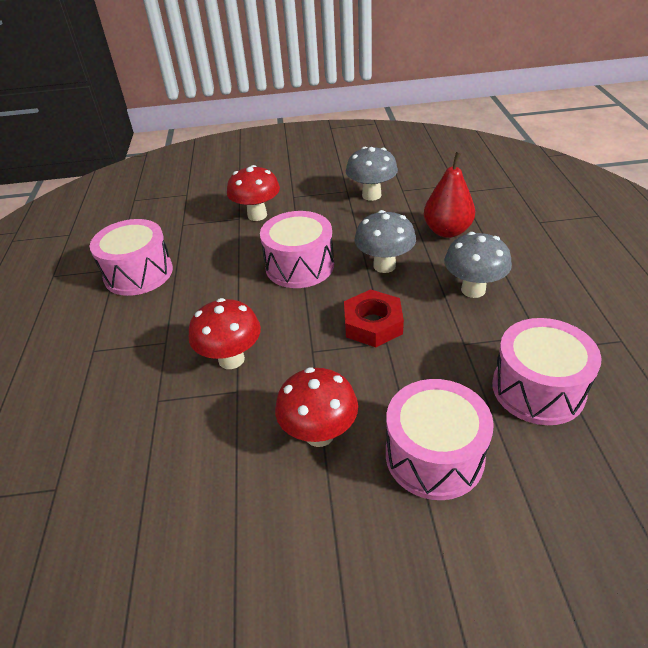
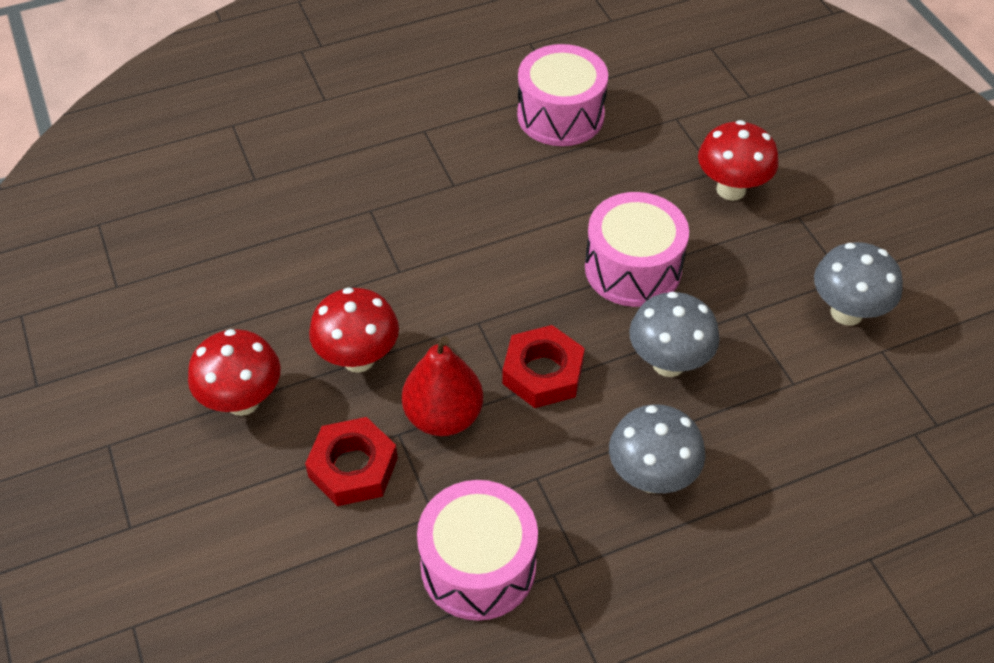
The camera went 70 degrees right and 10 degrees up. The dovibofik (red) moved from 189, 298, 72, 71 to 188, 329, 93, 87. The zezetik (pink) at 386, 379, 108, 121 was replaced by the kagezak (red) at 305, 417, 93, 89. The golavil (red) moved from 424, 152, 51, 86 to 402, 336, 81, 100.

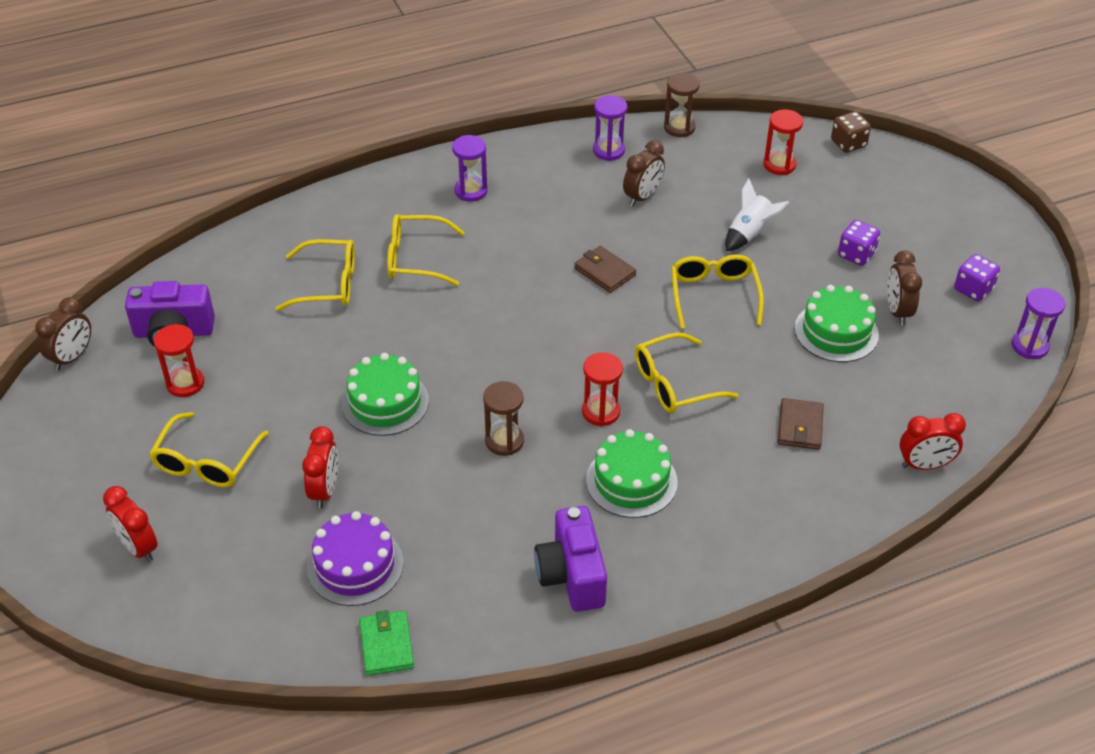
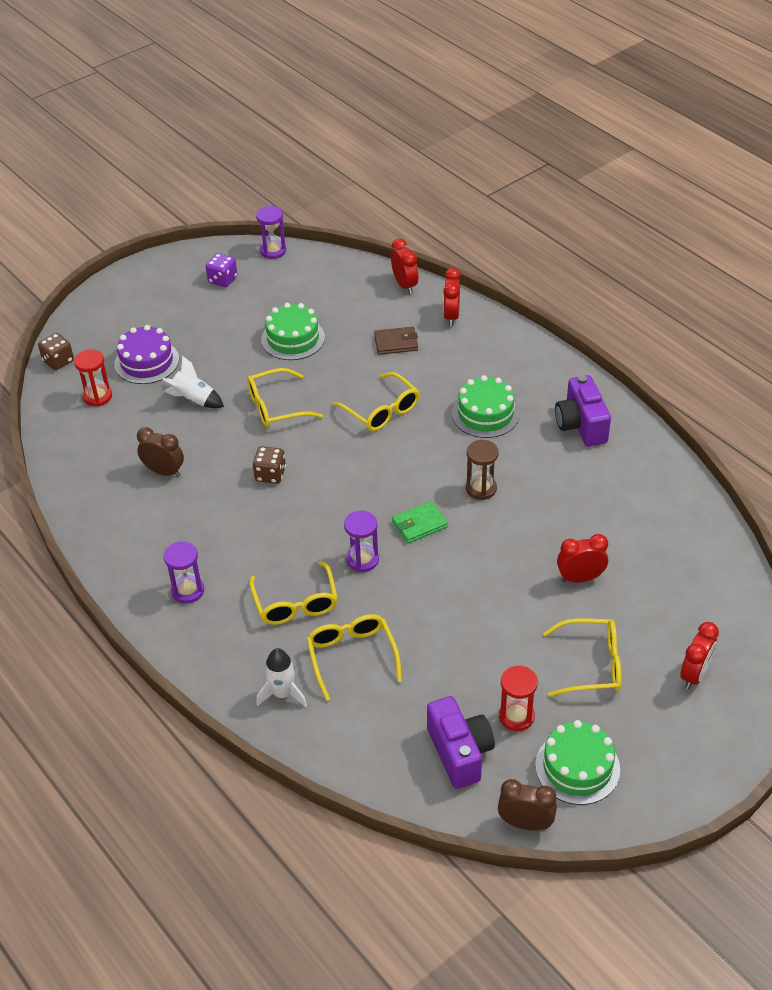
The camera went 105 degrees left and 0 degrees up. The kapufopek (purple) moved from 307, 511, 96, 95 to 115, 325, 64, 59. The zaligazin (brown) at 574, 246, 62, 47 was replaced by the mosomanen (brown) at 253, 446, 33, 38. The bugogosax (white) at 256, 648, 51, 59 appeared. The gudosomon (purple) moved from 593, 95, 34, 66 to 344, 511, 35, 61. The zaligazin (green) moved from 359, 610, 55, 66 to 392, 501, 56, 42. The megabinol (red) at 443, 268, 18, 58 appeared. The kapufopek (green) moved from 341, 353, 88, 83 to 535, 720, 85, 85. The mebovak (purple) at 534, 506, 73, 106 turned 105 degrees clockwise. The gudosomon (red) at 582, 352, 41, 74 disappeared. The gudosomon (brown) at 664, 73, 36, 64 disappeared. The mosomanen (purple) at 838, 220, 42, 46 disappeared. The megabinol (brown) at 887, 251, 35, 74 disappeared.

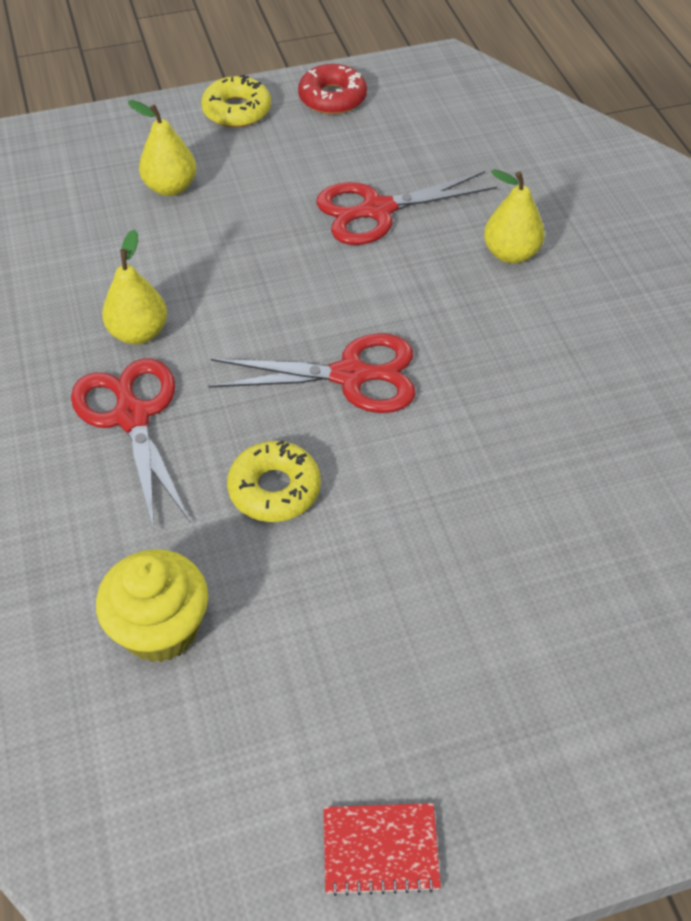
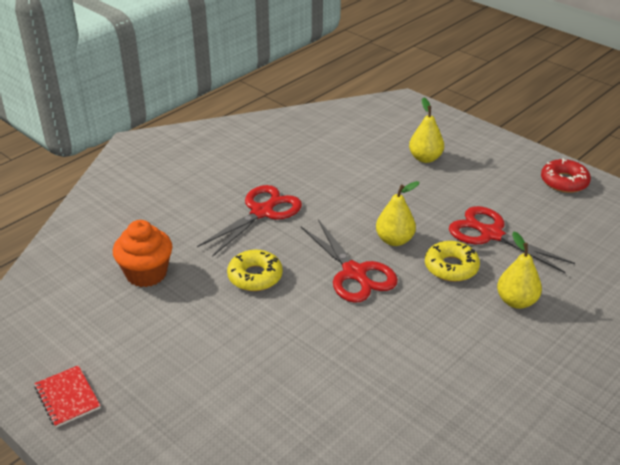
The camera went 60 degrees right and 15 degrees down. The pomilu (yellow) at 96, 549, 112, 114 became the pomilu (orange) at 113, 220, 60, 67. The golavil (yellow) moved from 102, 230, 65, 115 to 376, 181, 44, 65. The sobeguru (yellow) moved from 201, 74, 70, 54 to 425, 241, 55, 41.

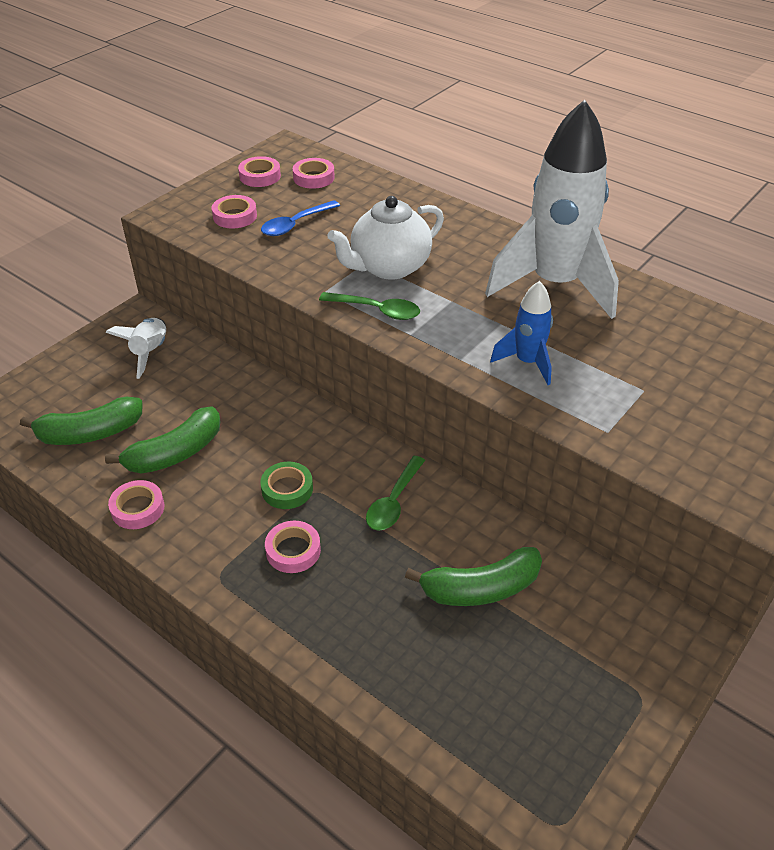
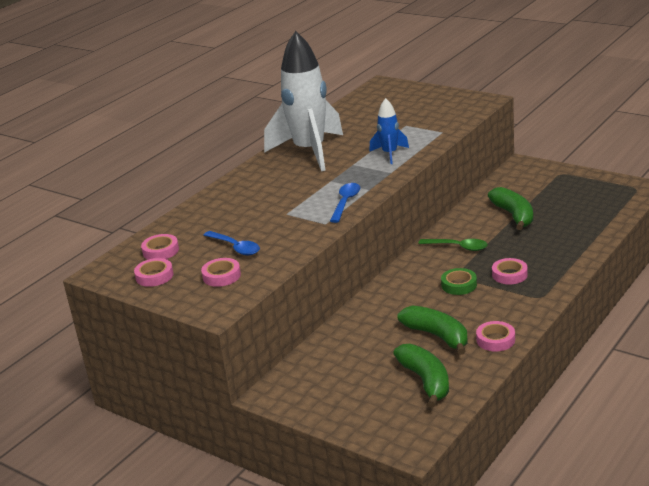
The camera went 90 degrees left and 15 degrees down. The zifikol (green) at 319, 292, 101, 28 became the zifikol (blue) at 330, 183, 30, 40. The bugogosax (white) at 105, 318, 61, 61 disappeared. The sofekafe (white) at 327, 196, 117, 84 disappeared.

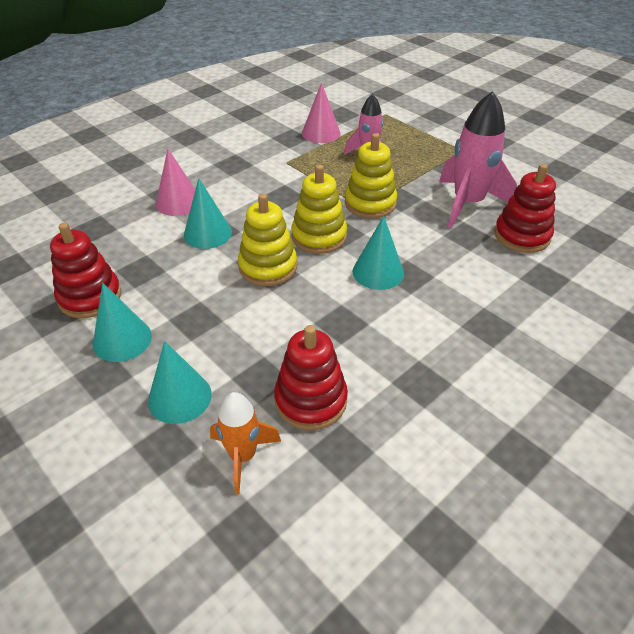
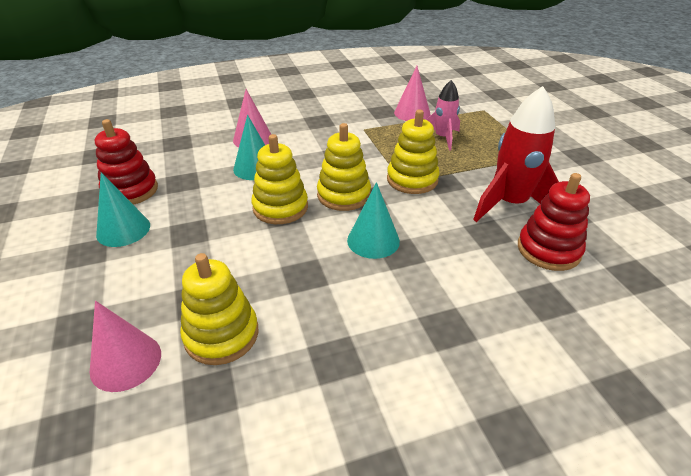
The camera went 25 degrees right and 5 degrees down. The bugogosax (orange) at 210, 392, 71, 102 was replaced by the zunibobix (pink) at 90, 301, 71, 91. The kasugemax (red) at 274, 325, 74, 105 became the kasugemax (yellow) at 180, 253, 78, 112. The bugogosax (pink) at 439, 91, 78, 137 became the bugogosax (red) at 473, 86, 86, 136. The zunibobix (turquoise) at 148, 341, 64, 83 disappeared.

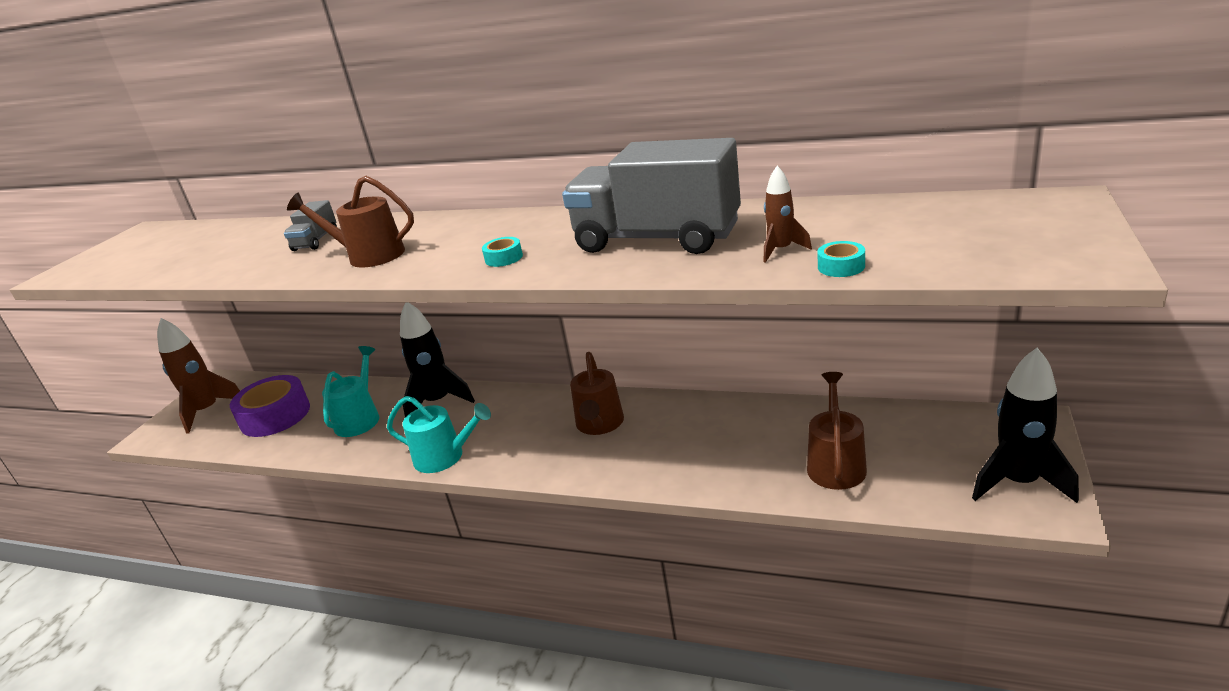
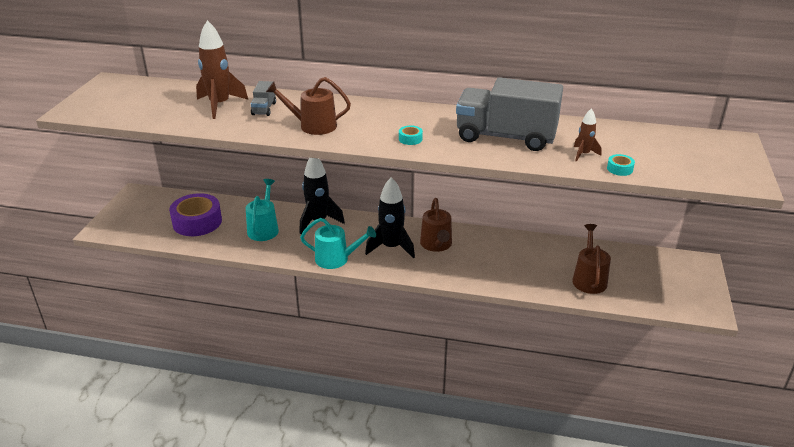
The camera went 10 degrees left and 5 degrees up. The bugogosax (brown) moved from 157, 318, 83, 116 to 196, 20, 52, 99. The bugogosax (black) moved from 972, 348, 107, 155 to 365, 177, 50, 82.

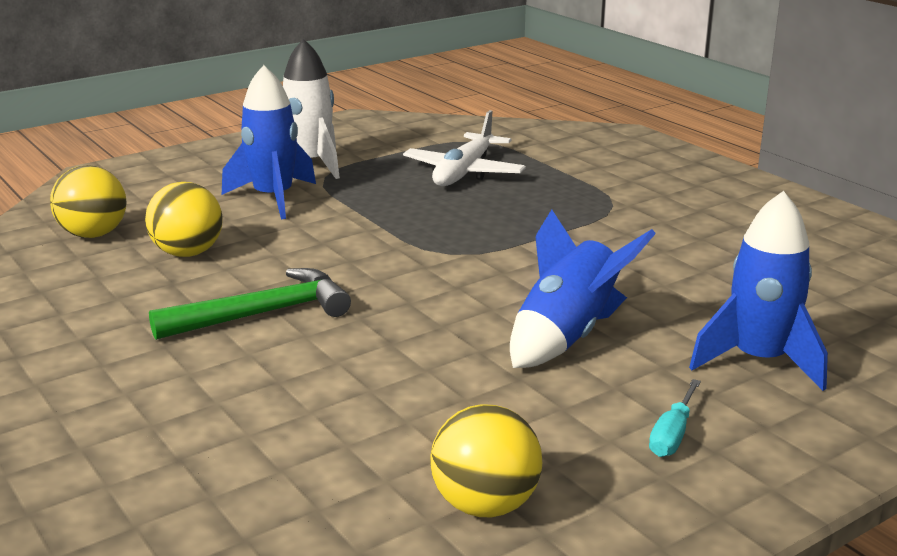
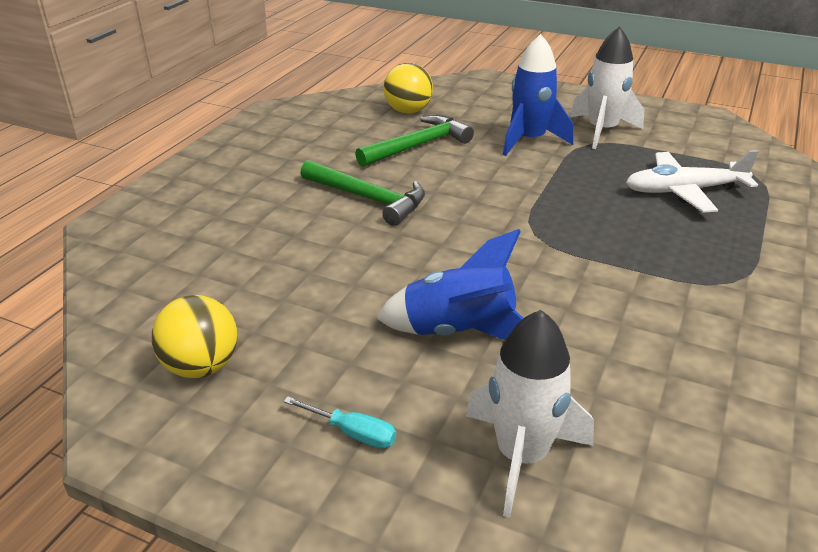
The camera went 60 degrees right and 10 degrees up. The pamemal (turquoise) at 649, 379, 52, 78 turned 150 degrees counterclockwise. The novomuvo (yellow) at 145, 182, 78, 75 was replaced by the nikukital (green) at 355, 115, 119, 52. The bugogosax (blue) at 689, 191, 139, 200 became the bugogosax (white) at 466, 310, 128, 208.

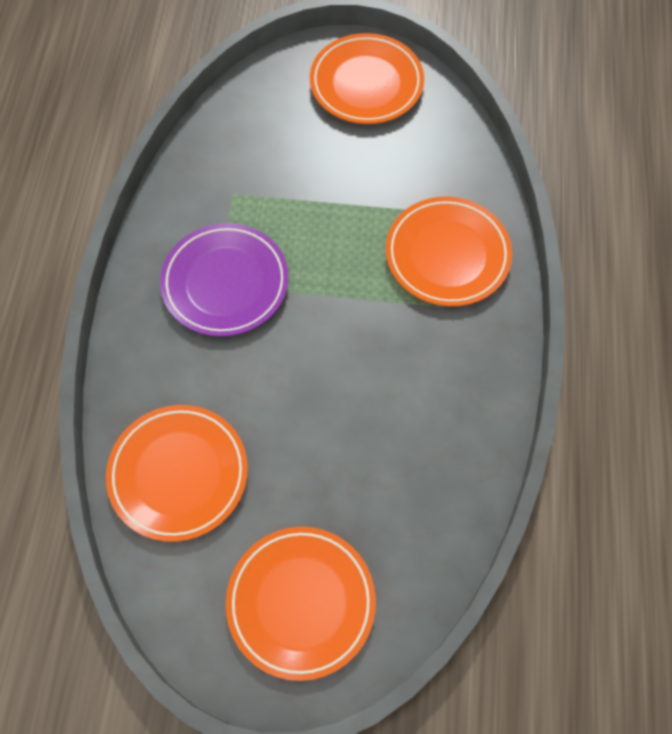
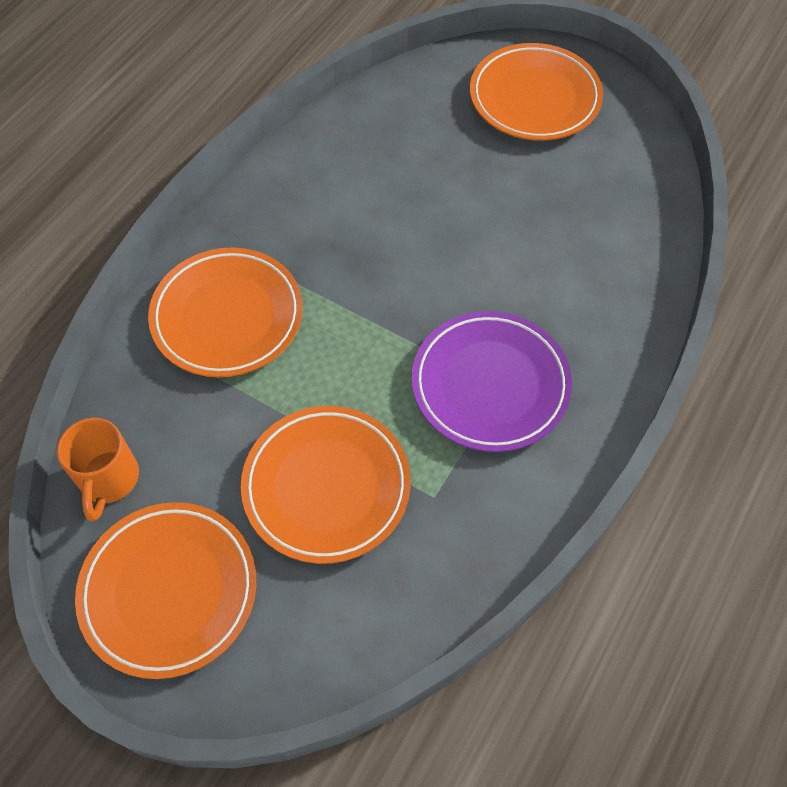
The camera went 155 degrees left and 5 degrees down. The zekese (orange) at 57, 418, 82, 103 appeared. The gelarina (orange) moved from 106, 405, 142, 137 to 241, 406, 170, 158.

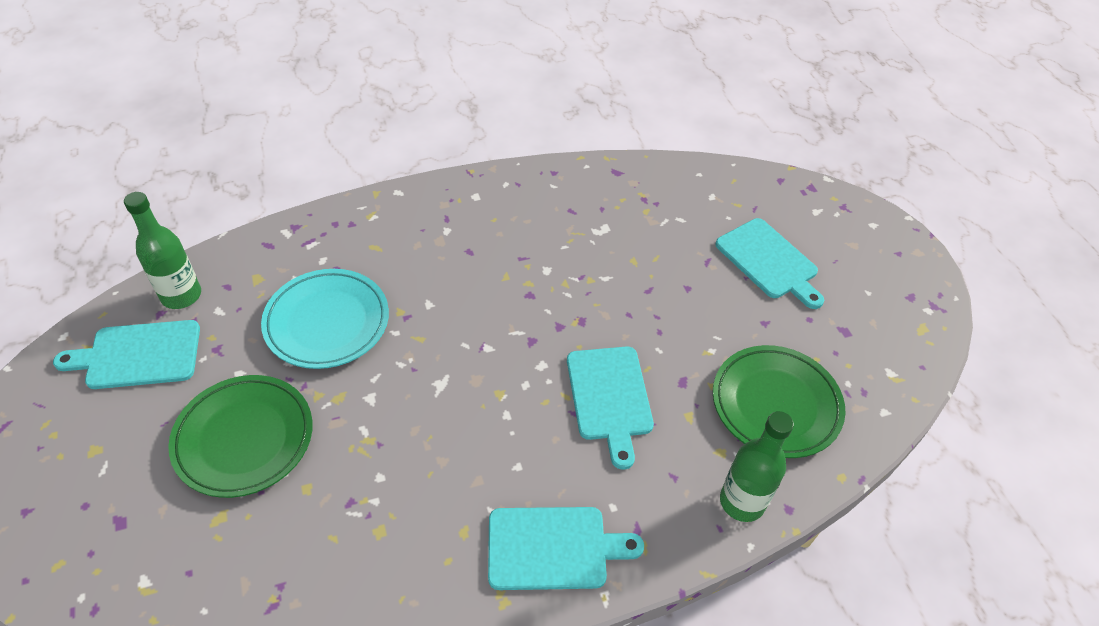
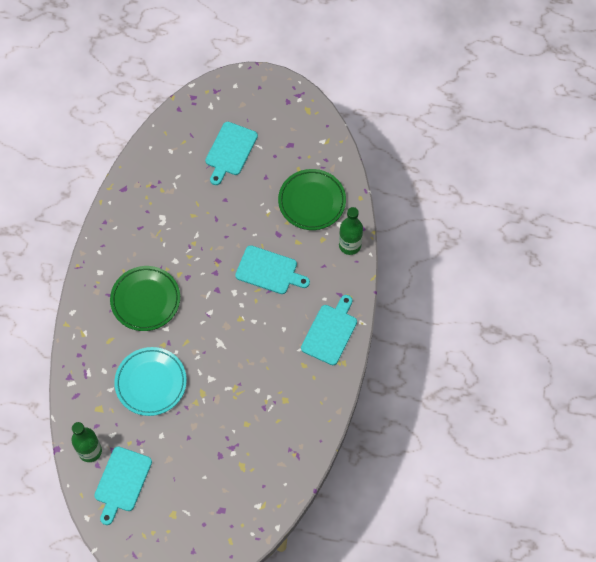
The camera went 60 degrees left and 15 degrees up. The gelarina (green) moved from 168, 375, 145, 123 to 110, 266, 70, 65. The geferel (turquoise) at 715, 218, 109, 91 turned 120 degrees clockwise.

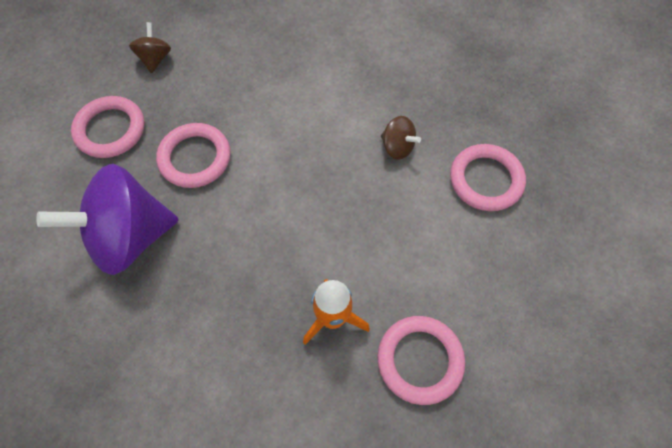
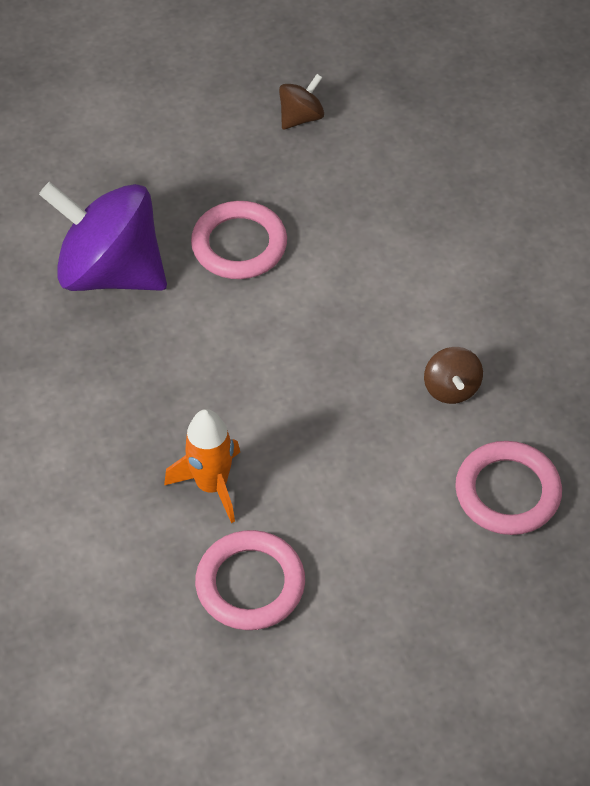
The camera went 45 degrees right and 10 degrees down. The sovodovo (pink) at 71, 96, 74, 62 disappeared.

